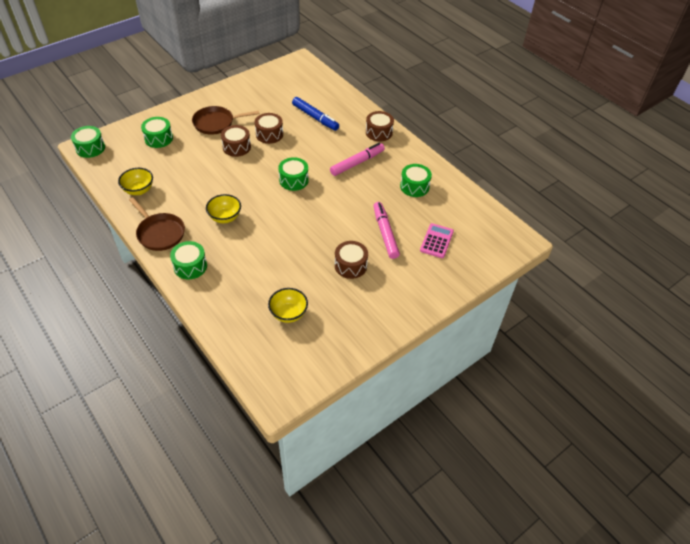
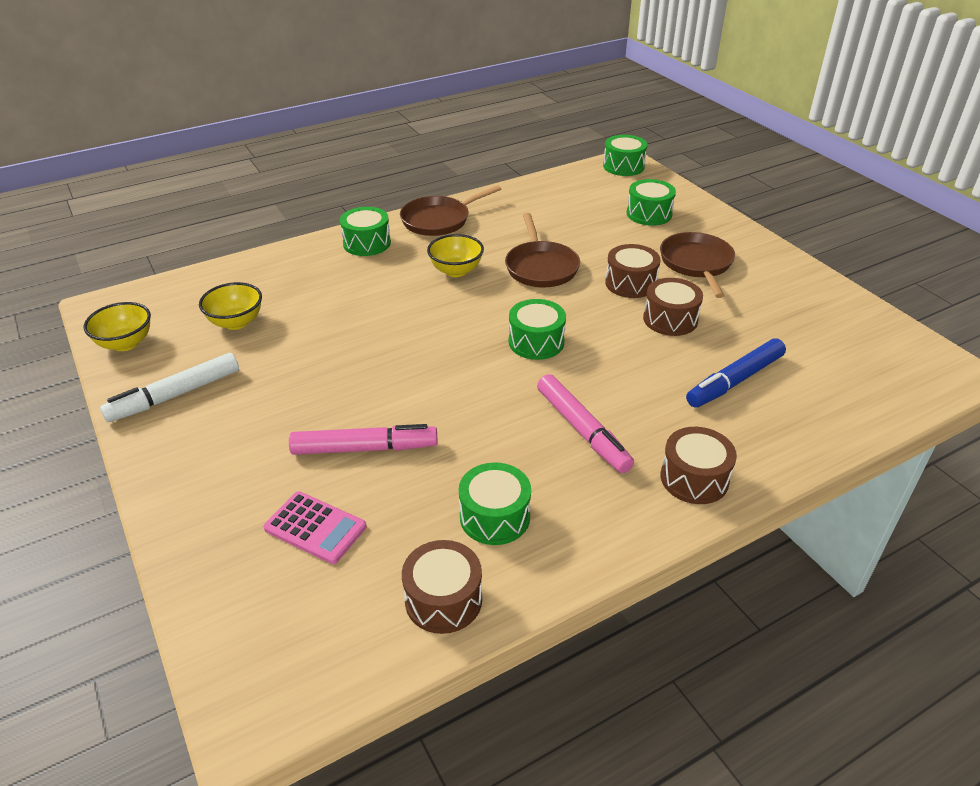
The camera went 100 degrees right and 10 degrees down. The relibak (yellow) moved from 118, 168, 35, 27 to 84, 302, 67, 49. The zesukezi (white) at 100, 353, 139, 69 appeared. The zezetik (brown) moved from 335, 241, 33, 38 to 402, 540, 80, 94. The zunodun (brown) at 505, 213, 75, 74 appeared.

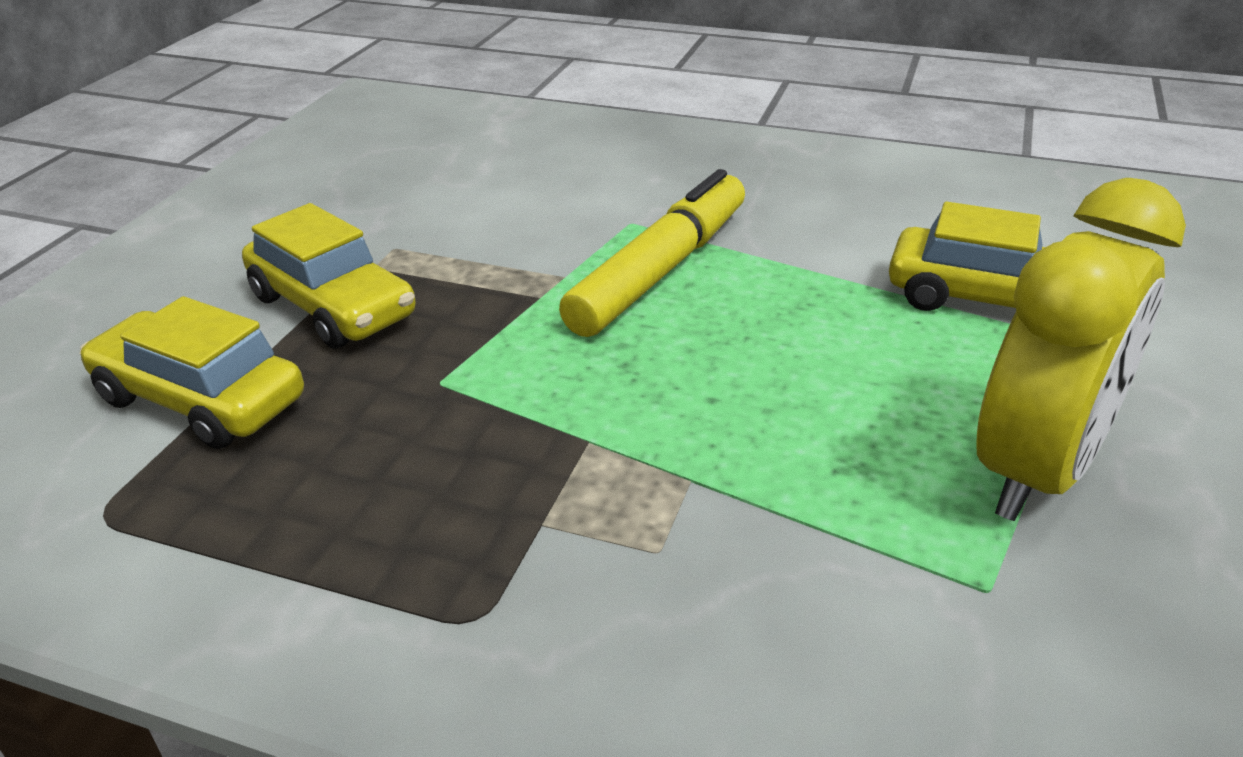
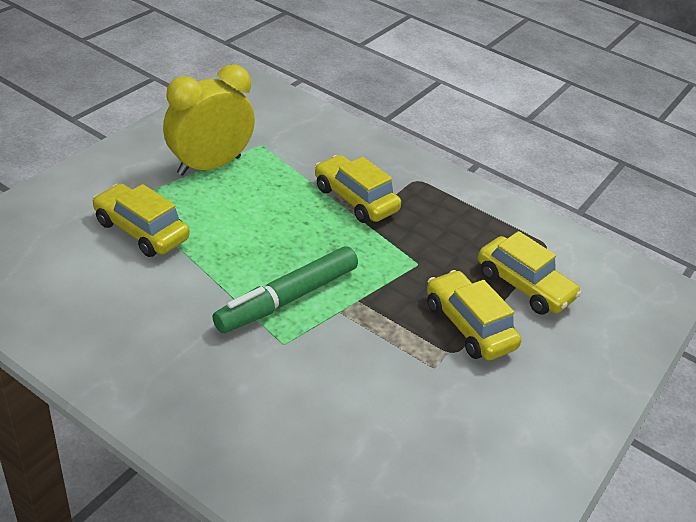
The camera went 170 degrees left and 5 degrees up. The zesukezi (yellow) at 559, 169, 186, 168 became the zesukezi (green) at 212, 246, 146, 87. The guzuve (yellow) at 315, 155, 86, 68 appeared.

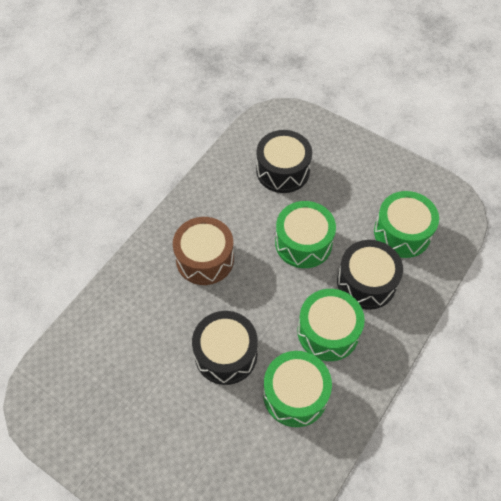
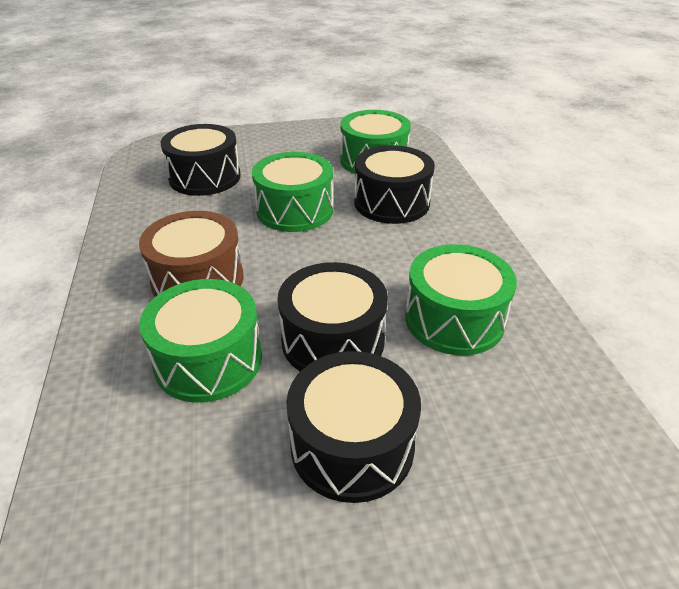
The camera went 45 degrees left and 20 degrees down. The zezetik (green) moved from 297, 289, 68, 72 to 139, 279, 123, 124. The zezetik (black) at 286, 351, 135, 152 appeared.

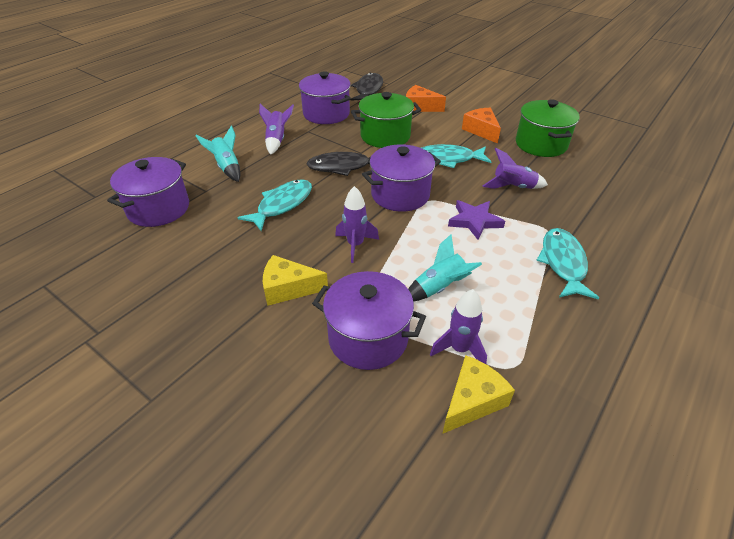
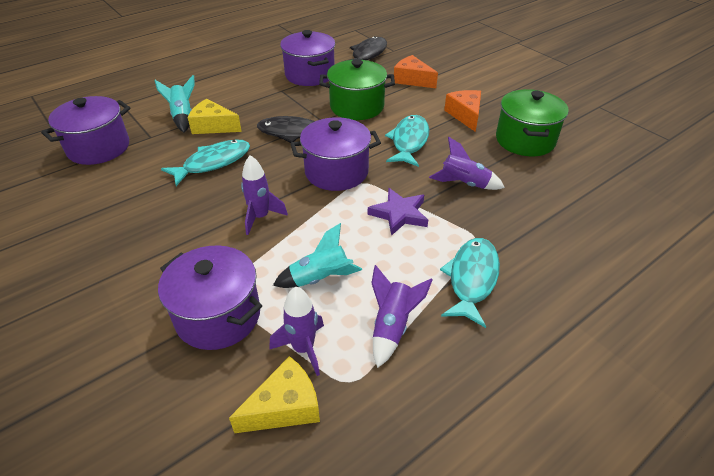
The camera went 15 degrees right and 0 degrees up. The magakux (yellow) moved from 263, 255, 65, 51 to 188, 99, 54, 35. The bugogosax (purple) moved from 259, 104, 35, 51 to 372, 265, 60, 103. The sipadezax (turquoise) at 421, 144, 70, 24 turned 90 degrees clockwise.

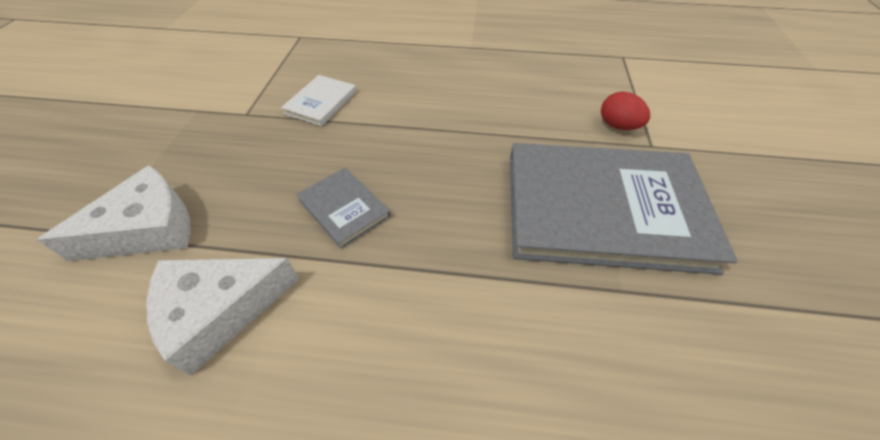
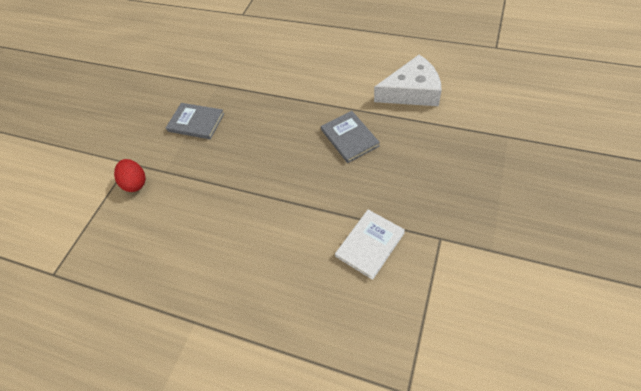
The camera went 160 degrees left and 5 degrees up. The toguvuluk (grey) at 510, 143, 228, 132 changed to 0.43 times the size. The magakux (white) at 37, 165, 154, 96 disappeared.

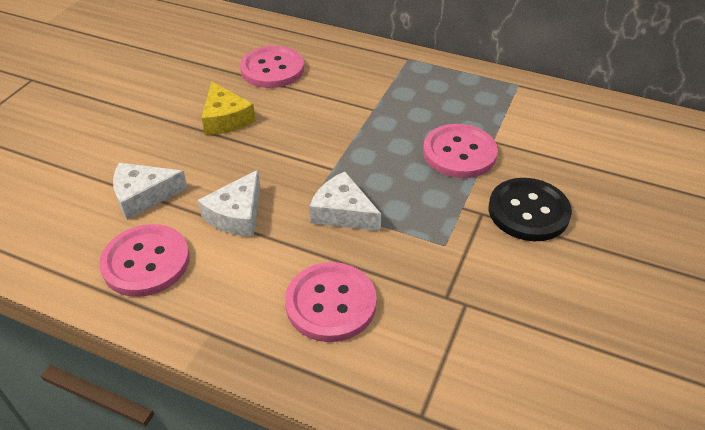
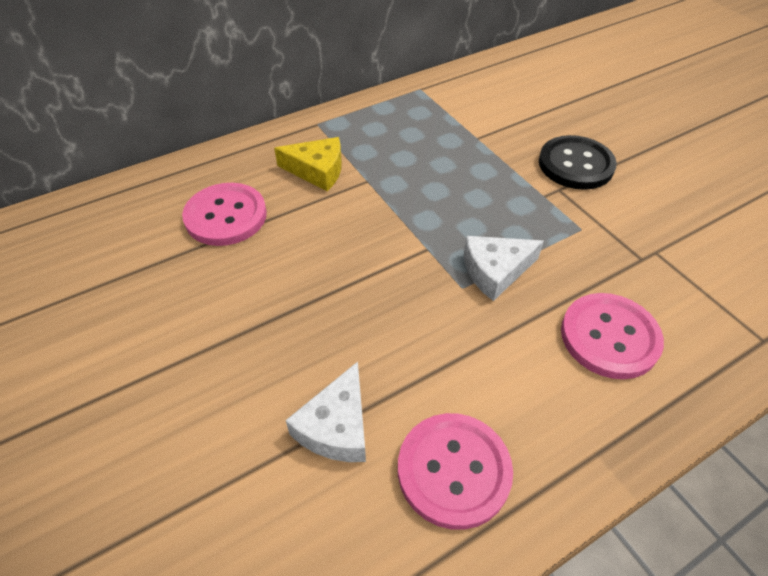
The camera went 55 degrees left and 5 degrees up. The magakux (yellow) moved from 202, 81, 53, 54 to 274, 137, 68, 54. The magakux (white) at 198, 170, 62, 67 disappeared. The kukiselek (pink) at 423, 124, 75, 54 disappeared.

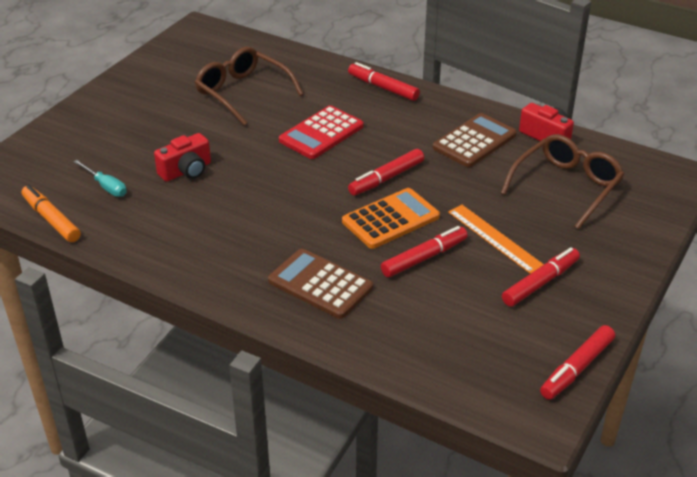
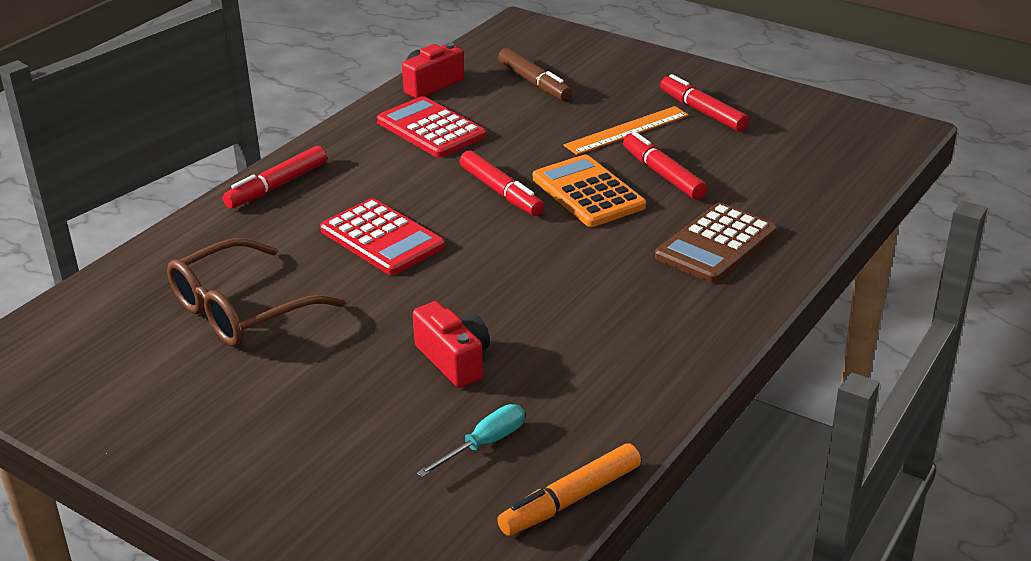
The camera went 85 degrees left and 5 degrees down. The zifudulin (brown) at 433, 113, 84, 54 became the zifudulin (red) at 377, 96, 109, 62. The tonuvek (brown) at 501, 134, 123, 95 was replaced by the zesukezi (brown) at 498, 48, 74, 53. The zesukezi (red) at 540, 325, 75, 75 disappeared.

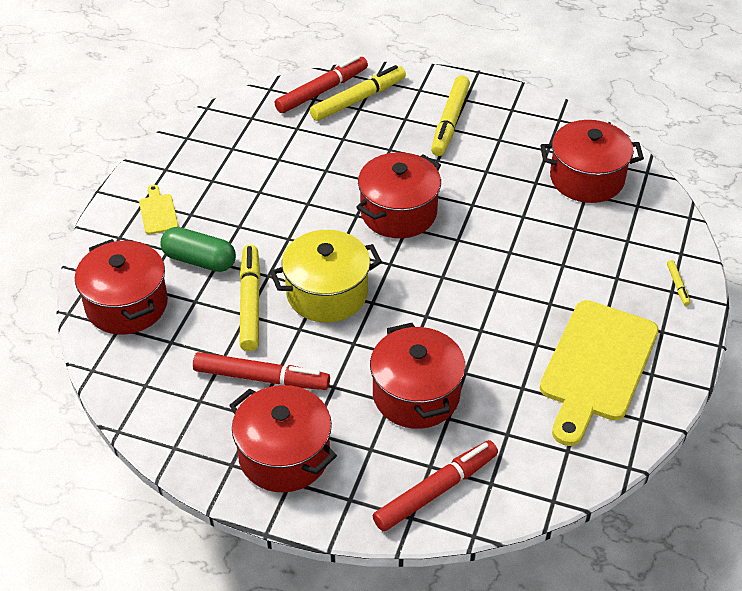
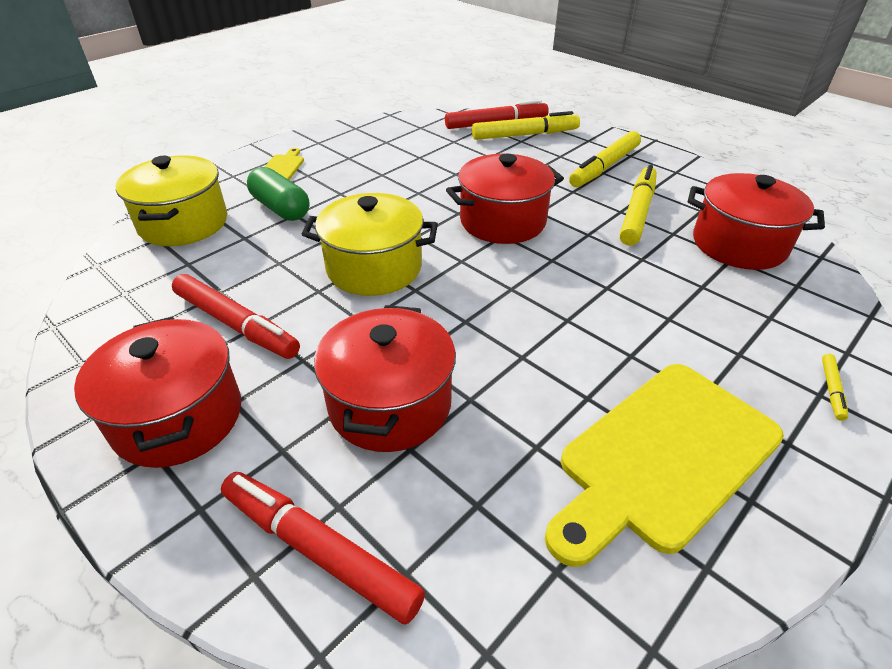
The camera went 25 degrees right and 5 degrees down. The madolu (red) at 75, 239, 93, 96 became the madolu (yellow) at 116, 155, 111, 91. The zesukezi (red) at 373, 440, 125, 91 turned 135 degrees counterclockwise. The zesukezi (yellow) moved from 239, 245, 21, 106 to 620, 165, 37, 80.

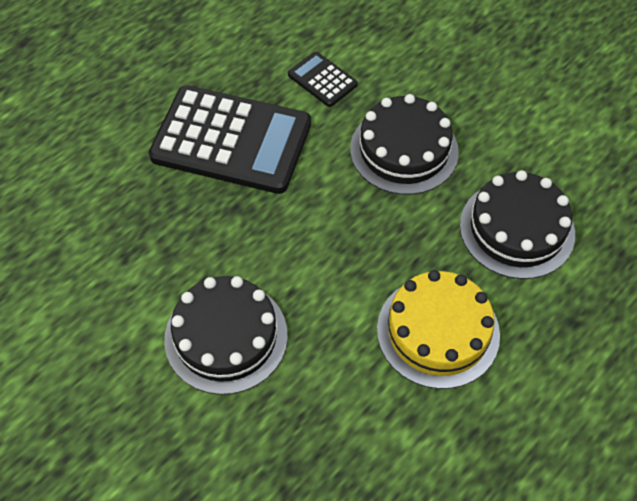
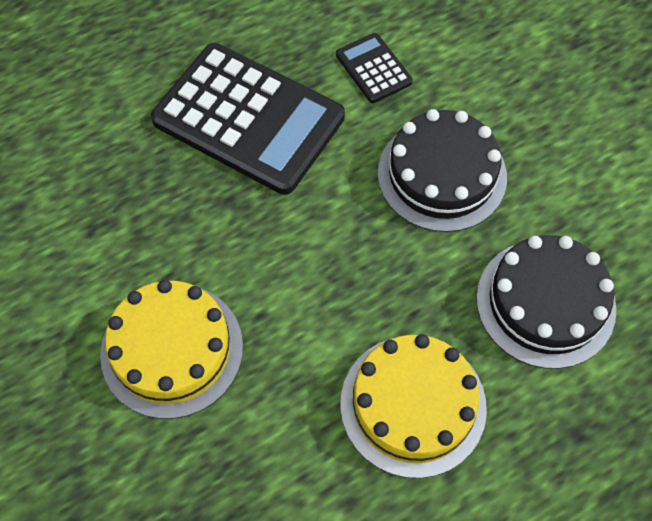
The camera went 15 degrees right and 5 degrees up. The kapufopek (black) at 164, 276, 124, 119 became the kapufopek (yellow) at 100, 280, 143, 139.

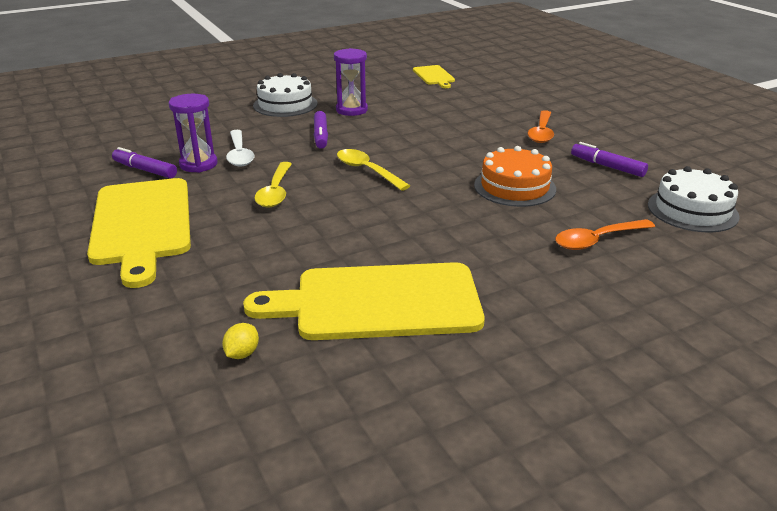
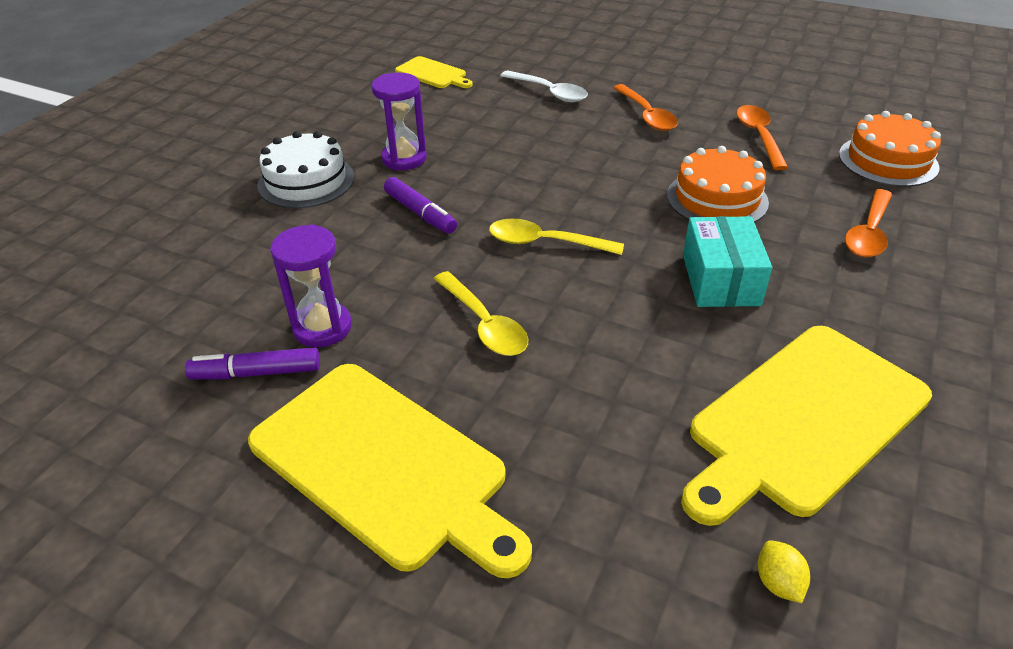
The camera went 35 degrees left and 10 degrees up. The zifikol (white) moved from 226, 130, 29, 37 to 500, 70, 88, 32. The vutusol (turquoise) at 683, 216, 89, 91 appeared. The zesukezi (purple) at 571, 142, 77, 35 was replaced by the zifikol (orange) at 736, 105, 52, 65. The kapufopek (white) at 648, 166, 92, 67 became the kapufopek (orange) at 839, 111, 102, 76.

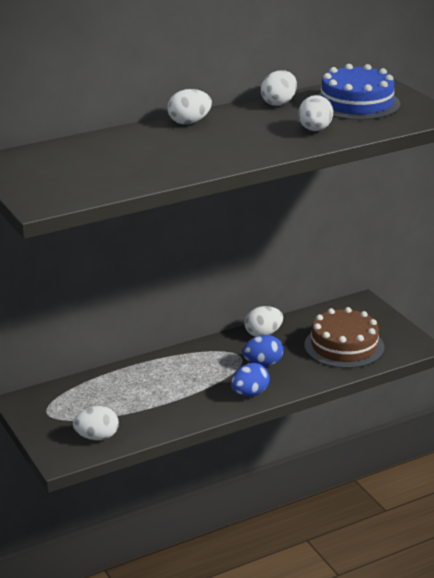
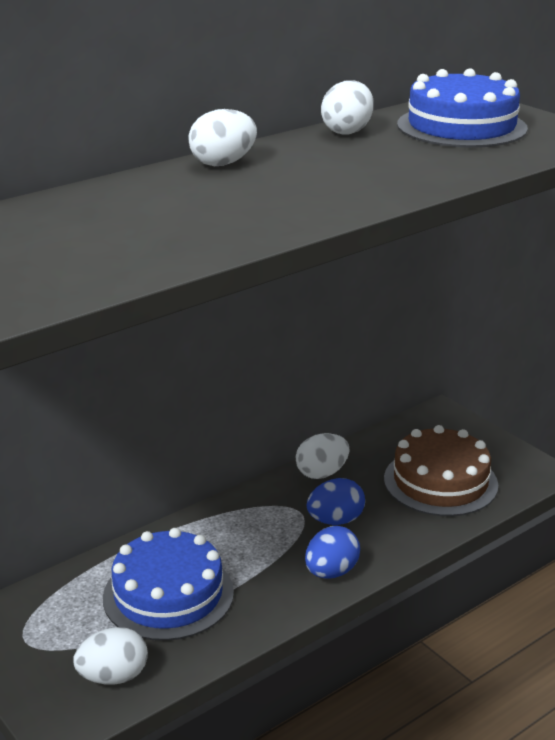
The camera went 10 degrees left and 0 degrees up. The kapufopek (blue) at 103, 528, 131, 113 appeared. The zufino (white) at 298, 95, 35, 36 disappeared.

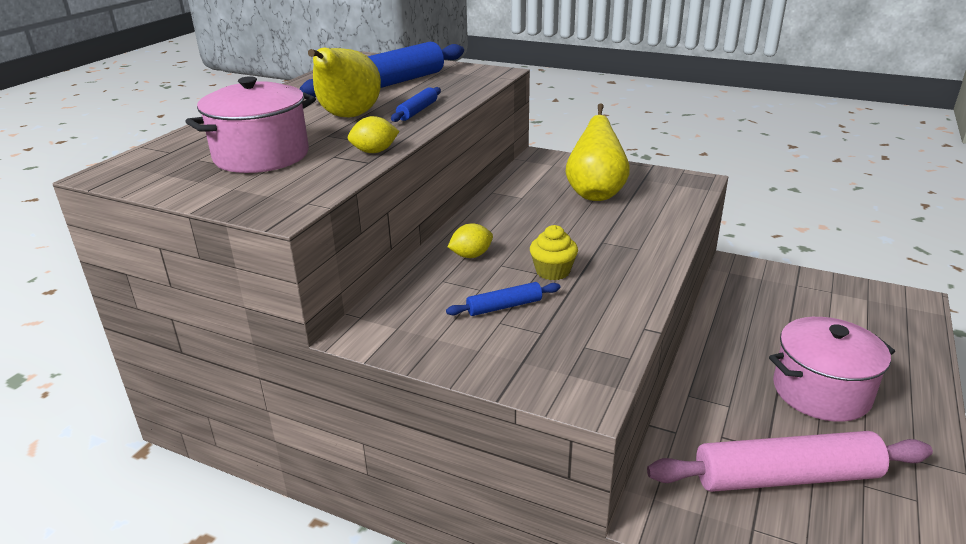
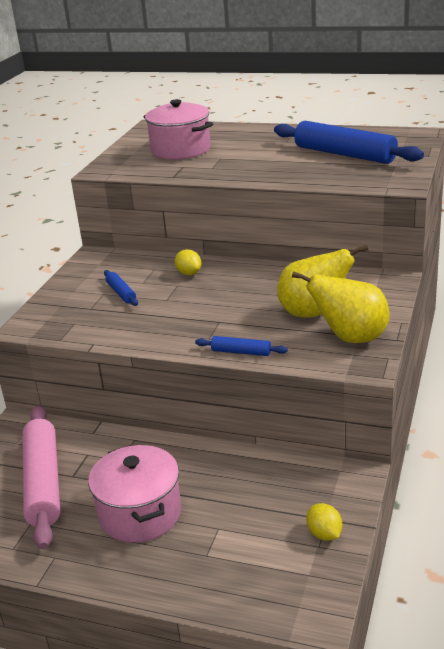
The camera went 85 degrees right and 0 degrees up. The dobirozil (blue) moved from 391, 87, 50, 35 to 195, 336, 93, 20. The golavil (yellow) moved from 308, 48, 73, 70 to 292, 271, 98, 72. The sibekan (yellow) moved from 348, 116, 51, 37 to 306, 503, 36, 38. The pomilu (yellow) at 530, 225, 48, 55 disappeared.

